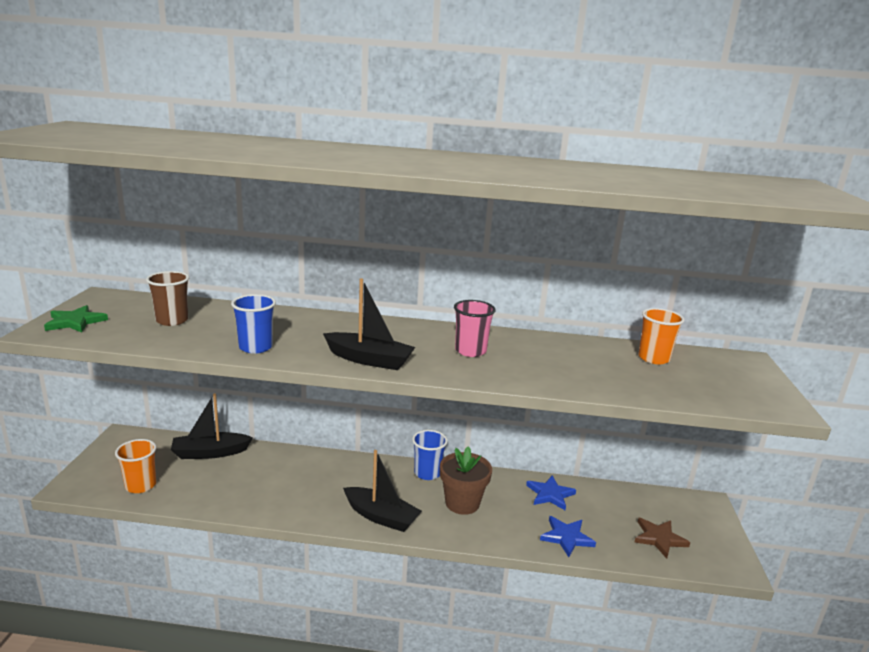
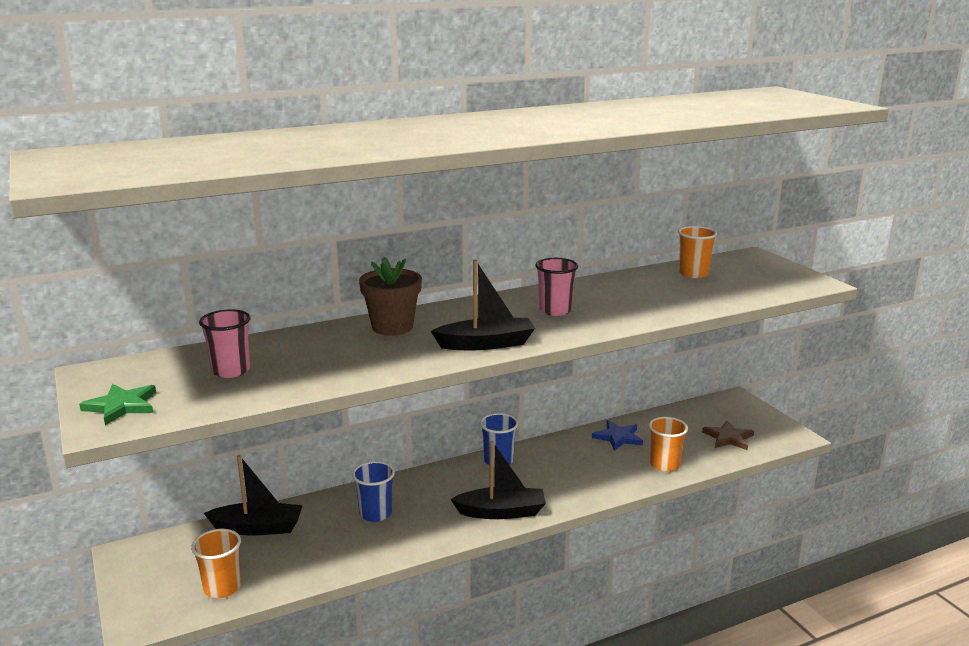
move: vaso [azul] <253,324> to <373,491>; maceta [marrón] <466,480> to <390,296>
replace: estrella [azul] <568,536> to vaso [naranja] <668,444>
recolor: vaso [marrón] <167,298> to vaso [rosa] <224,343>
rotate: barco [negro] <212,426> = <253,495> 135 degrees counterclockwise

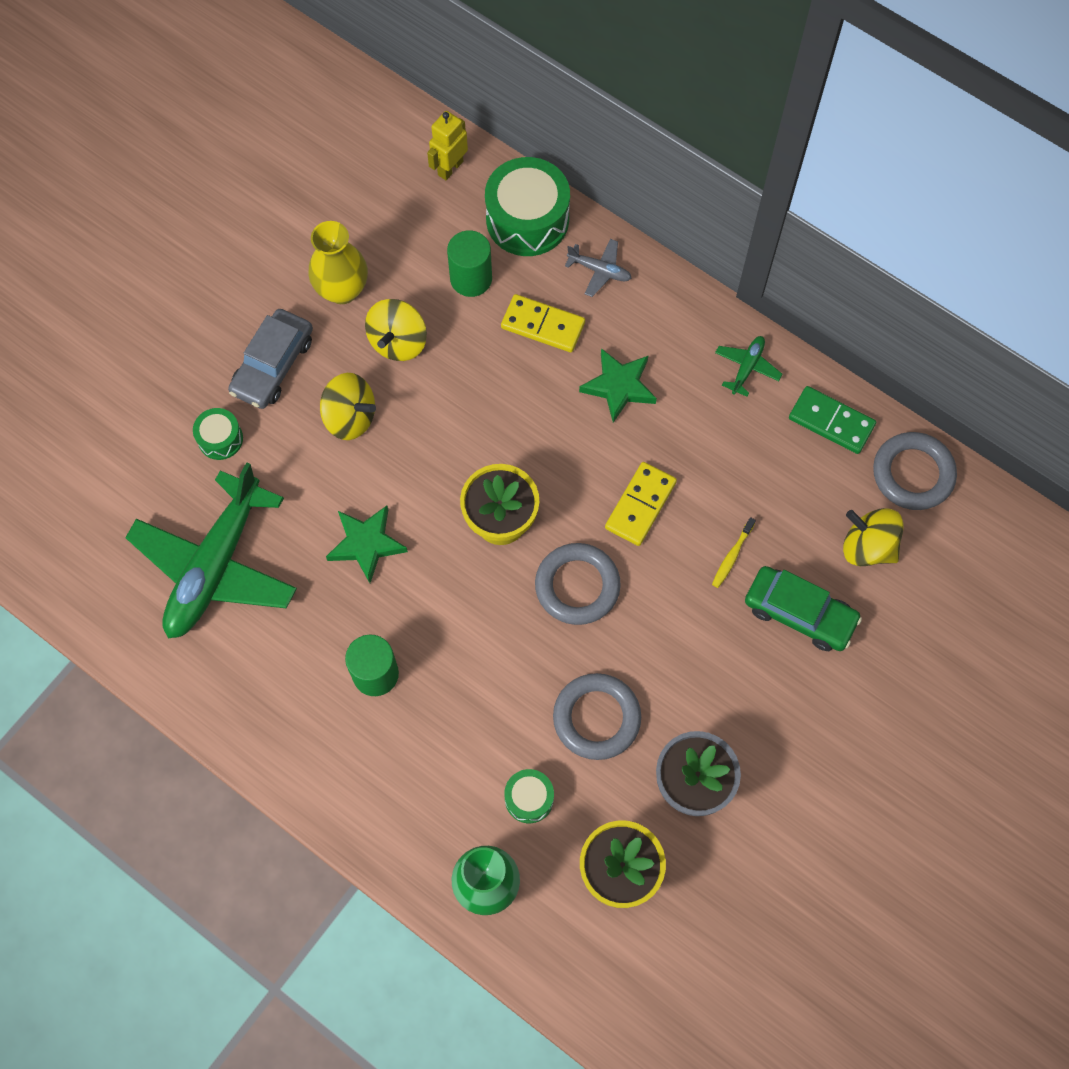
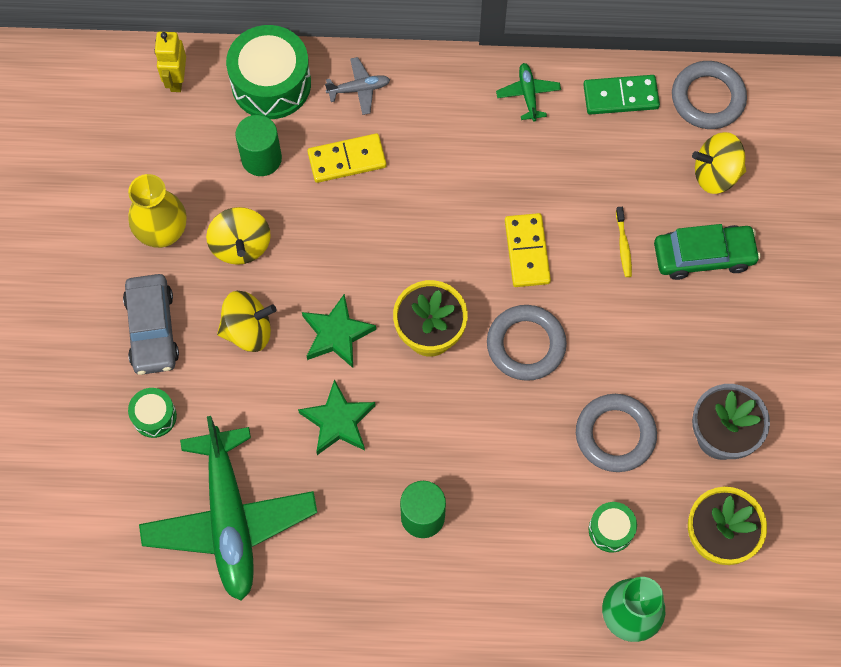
move: estrella [verde] <618,385> to <339,331>

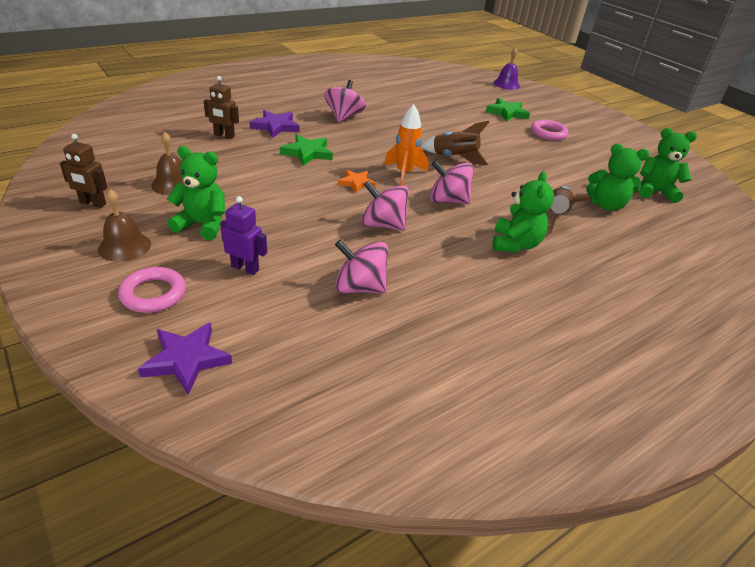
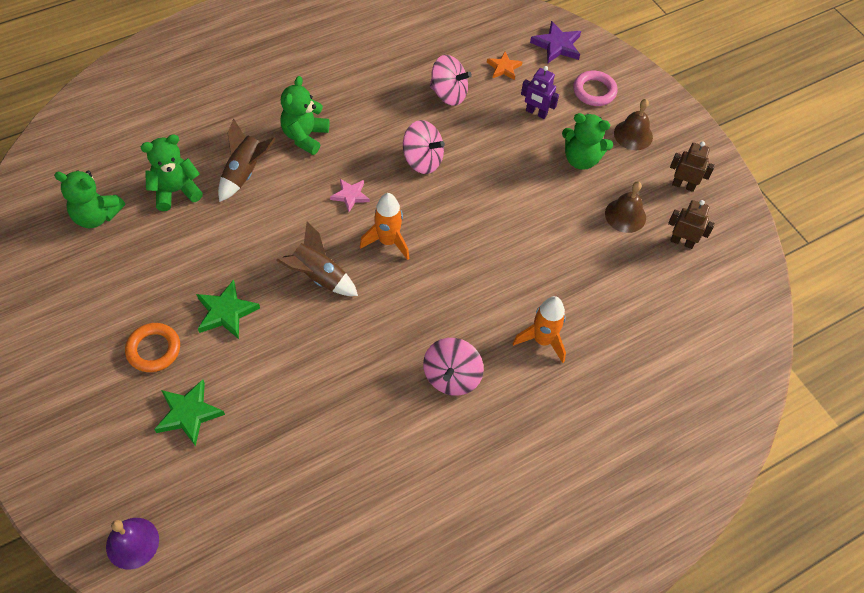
move: robot [marrón] <221,107> to <691,224>; estrella [verde] <306,150> to <228,309>; estrella [naranja] <357,181> to <504,65>
replace: estrella [morado] <275,124> to cohete [naranja] <539,329>; peonza [rosa] <452,182> to estrella [rosa] <350,195>
recolor: anillo [rosa] <550,130> to anillo [naranja] <152,347>
rotate: osito [verde] <618,177> = <172,172> 45 degrees counterclockwise

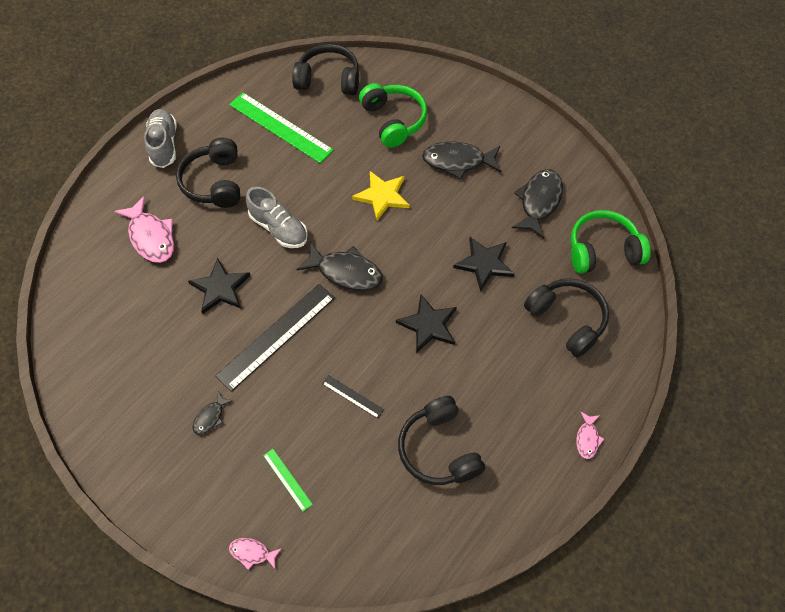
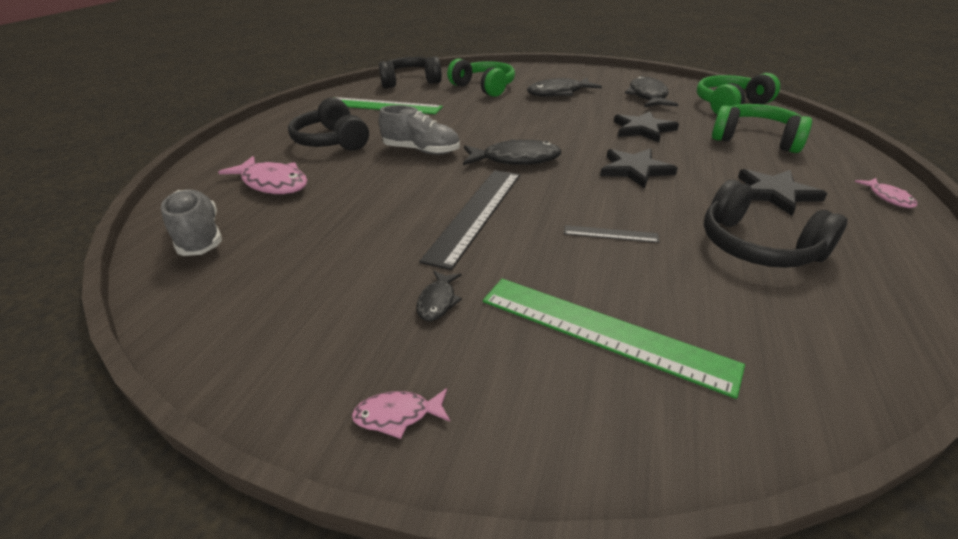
delete: estrella [amarillo] <380,196>
move: zapato [gris] <160,138> to <191,222>; estrella [negro] <219,286> to <783,192>; pez [rosa] <255,554> to <401,413>
recolor: auriculares [negro] <566,317> to auriculares [verde] <762,128>
resize: regla [verde] <288,480> = <614,339> x2.17

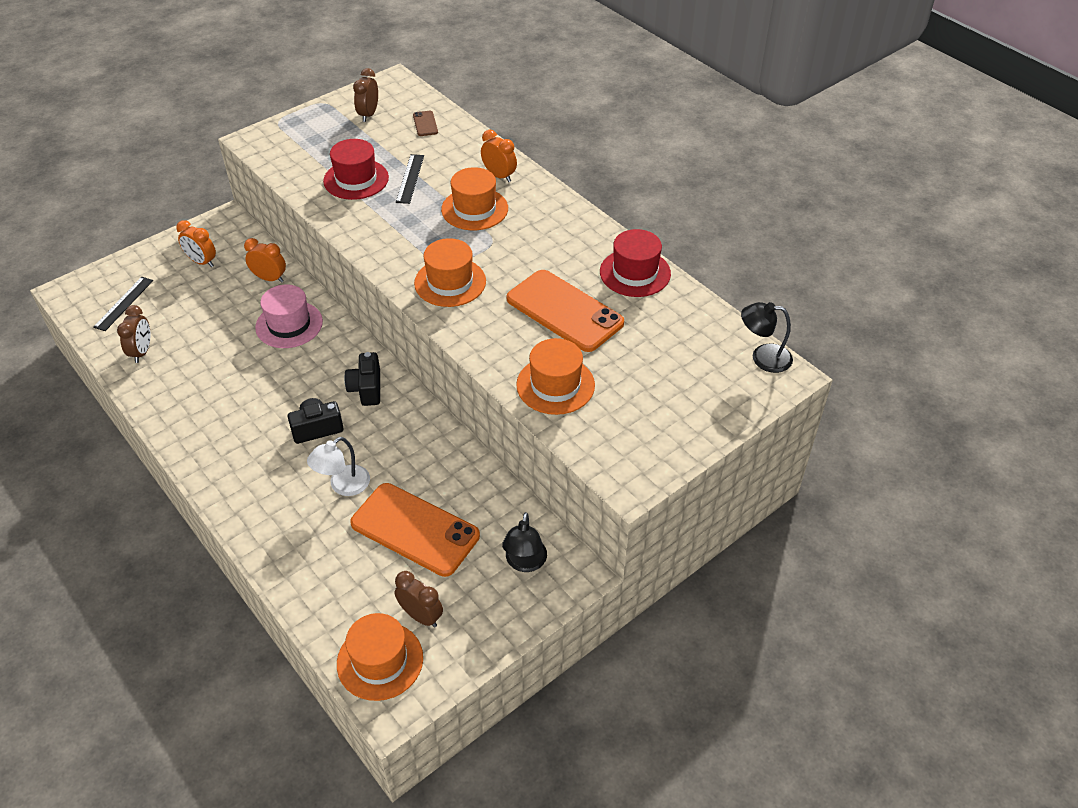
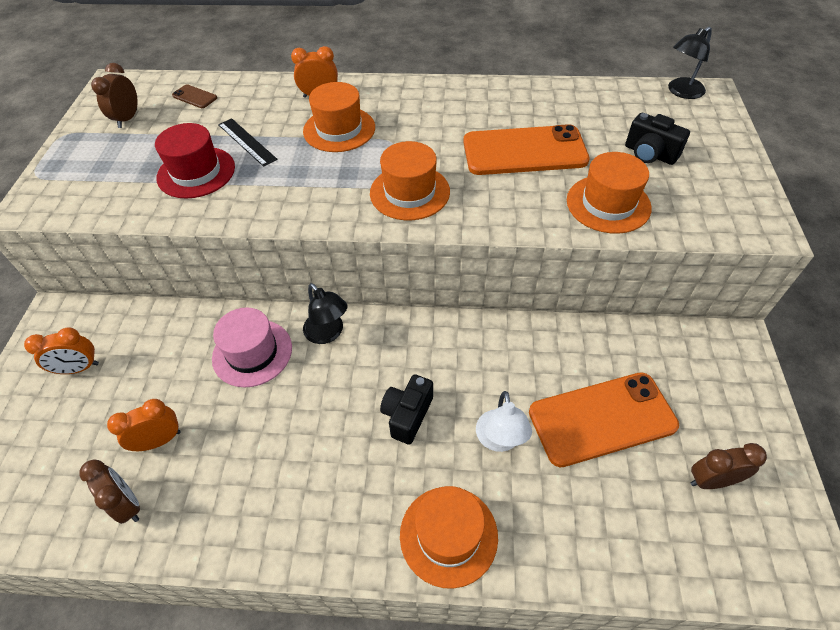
delete: sombrero [rojo] <635,263>; regla [negro] <123,304>
move: despertador [naranja] <265,260> to <143,425>; cámara [negro] <362,379> to <657,139>; lámpara [negro] <524,542> to <325,313>; sombrero [naranja] <380,657> to <449,537>
rotate: despertador [marrón] <365,95> = <114,95> 45 degrees clockwise

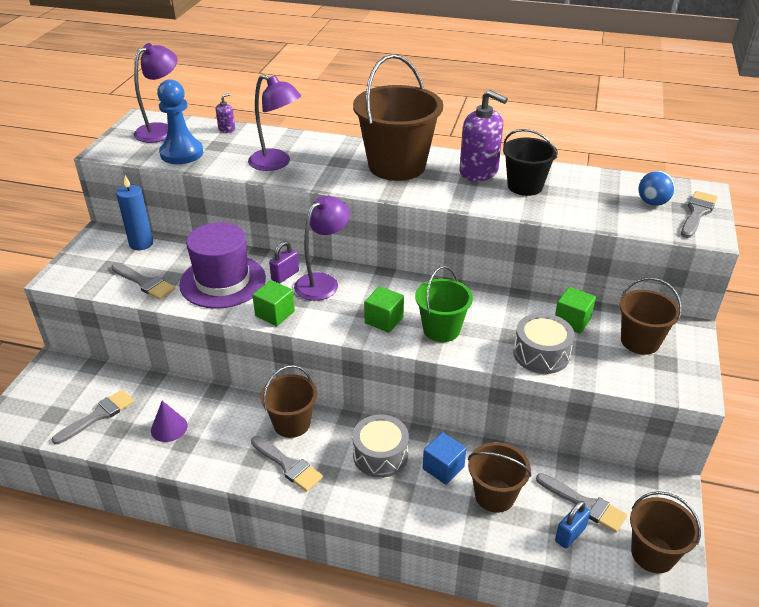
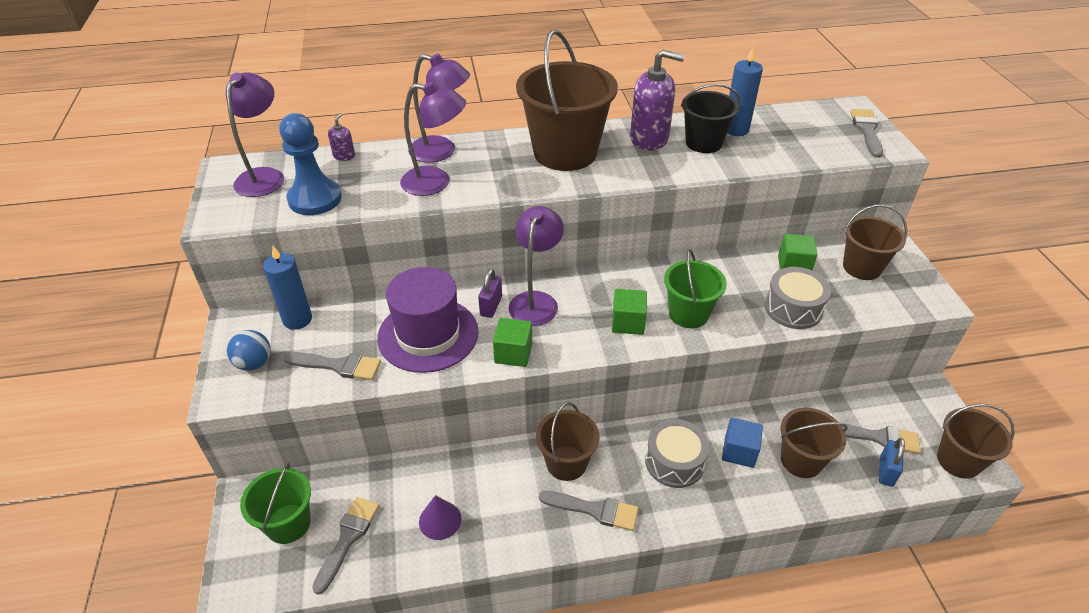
insert: vela [azul] <745,92>; lámpara [morado] <439,108>; balde [verde] <275,503>
move: pelota [azul] <657,188> to <249,350>

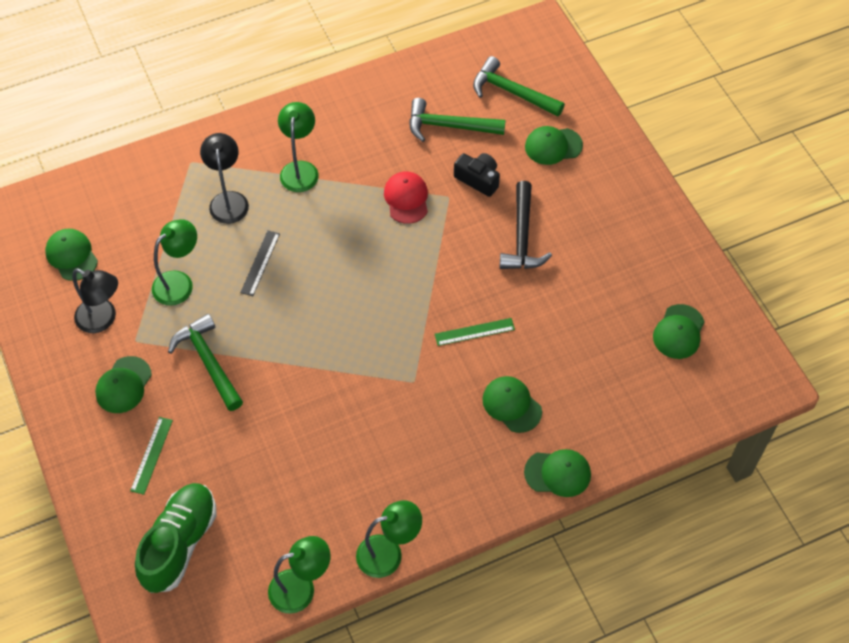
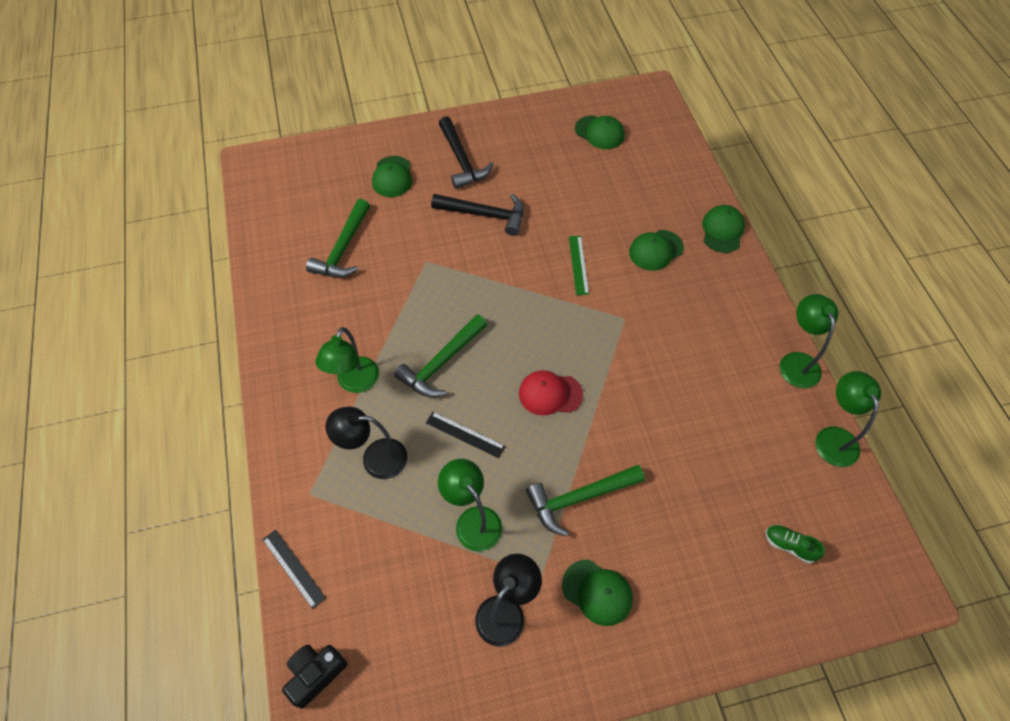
delete: gorra [verde] <71,255>; regla [verde] <151,456>
insert: martillo [negro] <465,152>; regla [negro] <294,569>
move: martillo [verde] <519,86> to <440,355>; cámara [negro] <477,175> to <314,677>; gorra [rojo] <406,198> to <551,393>
rotate: lámpara [verde] <298,147> = <347,360> 90 degrees counterclockwise
resize: zapato [verde] <176,538> = <795,544> x0.44

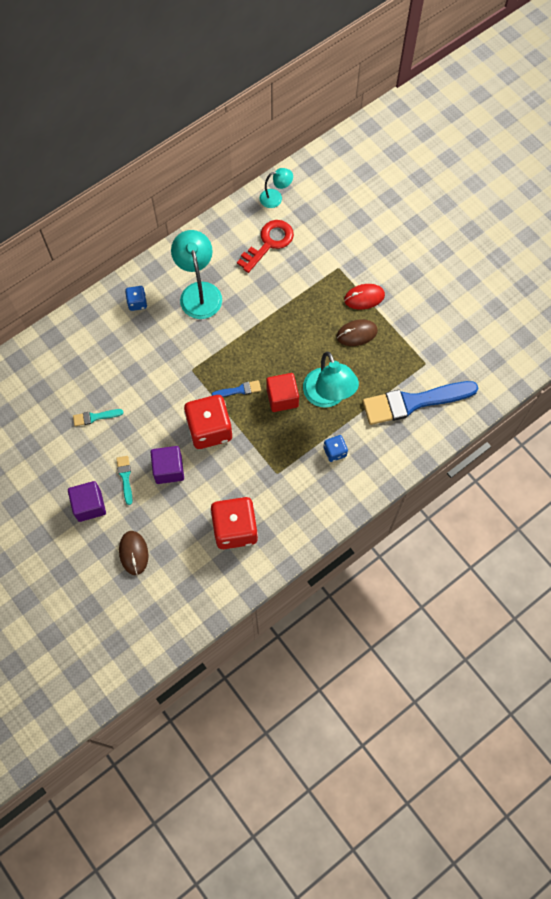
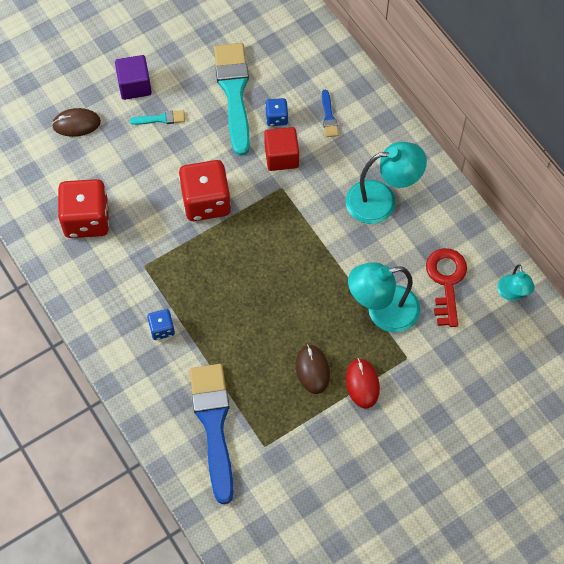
delete: cubo [morado] <167,465>
move: dado [azul] <136,298> to <276,112>; lámpara [turquesa] <331,379> to <384,297>; cubo [rojo] <282,392> to <281,149>; pincel [azul] <236,388> to <330,113>
rotate: llave [rojo] <265,246> = <446,287> 135 degrees counterclockwise
resize: pincel [turquesa] <98,417> = <232,99> x2.35

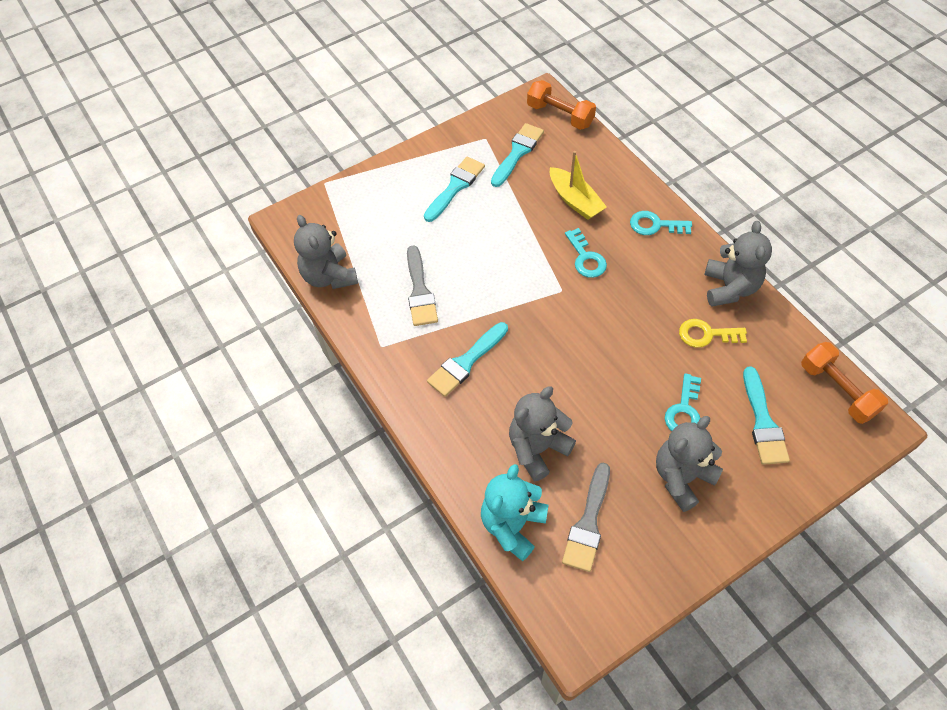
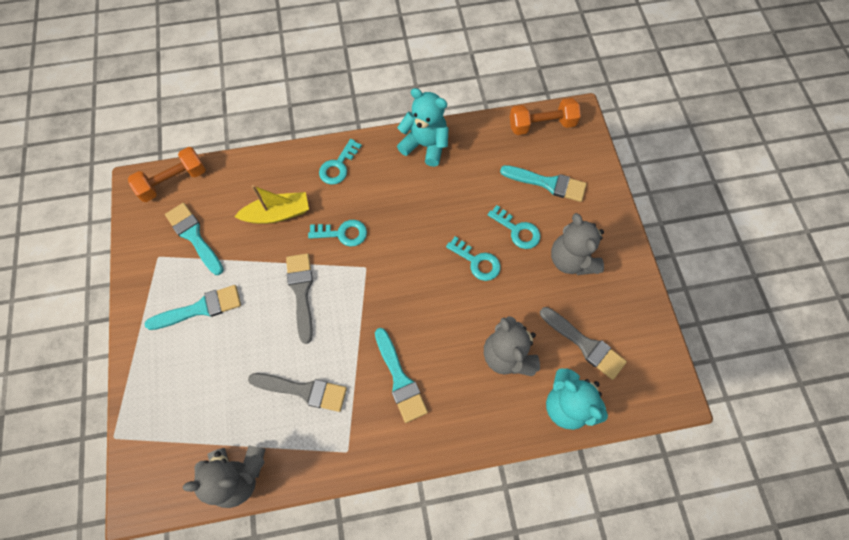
delete: llave [amarillo] <713,333>
insert: llave [turquesa] <473,259>; pincel [gris] <299,298>
recolor: osito [gris] <738,263> to osito [turquesa] <423,127>
rotate: pincel [turquesa] <454,189> = <193,307> 105 degrees clockwise

